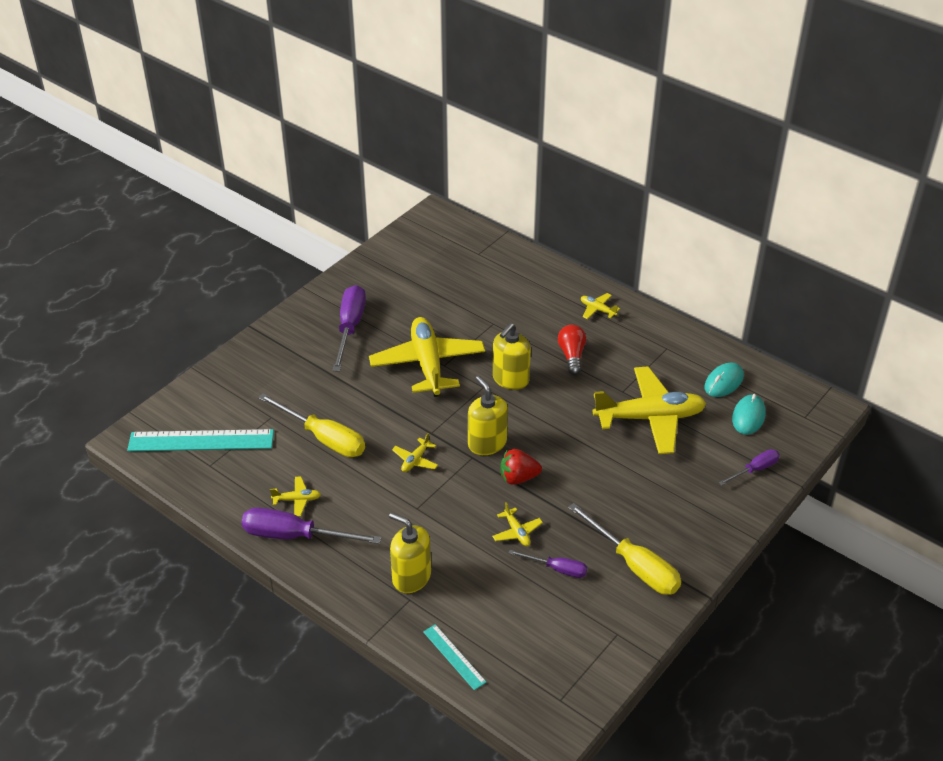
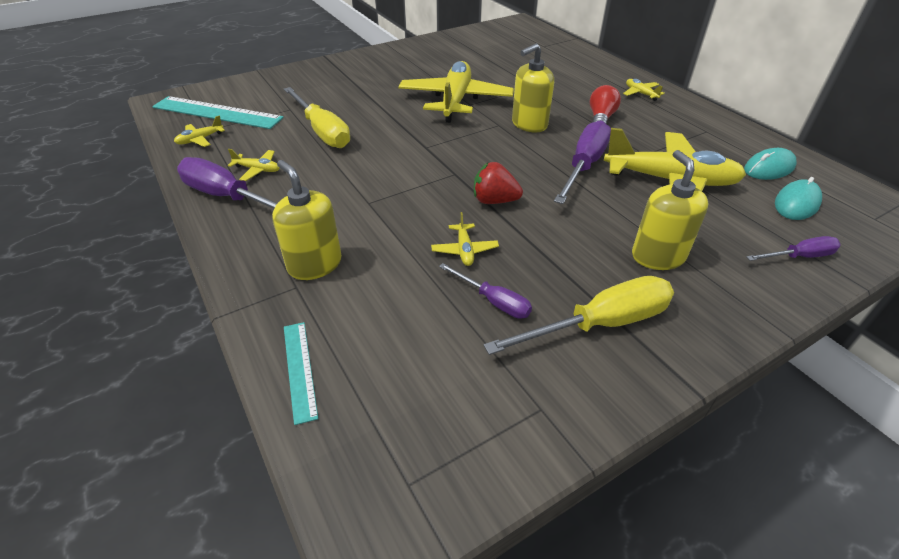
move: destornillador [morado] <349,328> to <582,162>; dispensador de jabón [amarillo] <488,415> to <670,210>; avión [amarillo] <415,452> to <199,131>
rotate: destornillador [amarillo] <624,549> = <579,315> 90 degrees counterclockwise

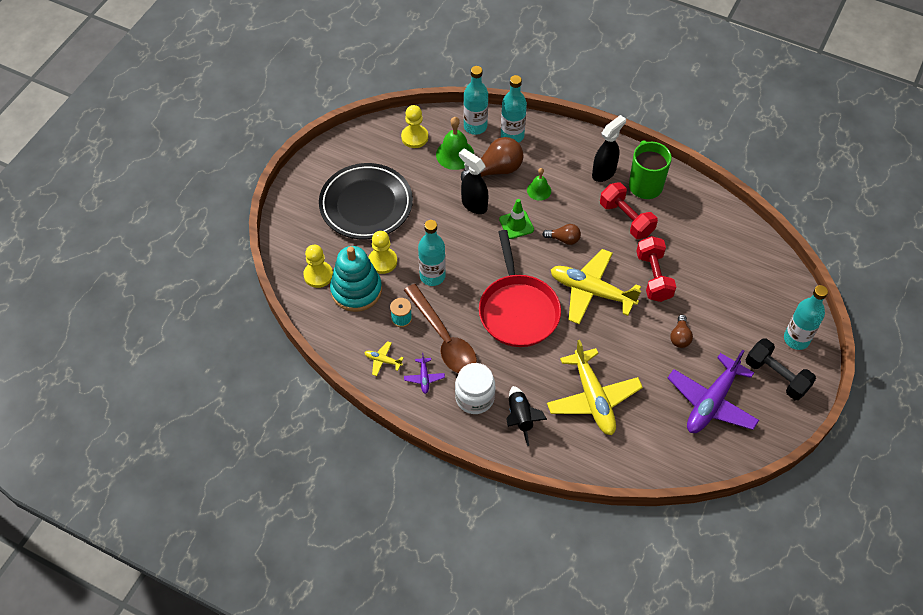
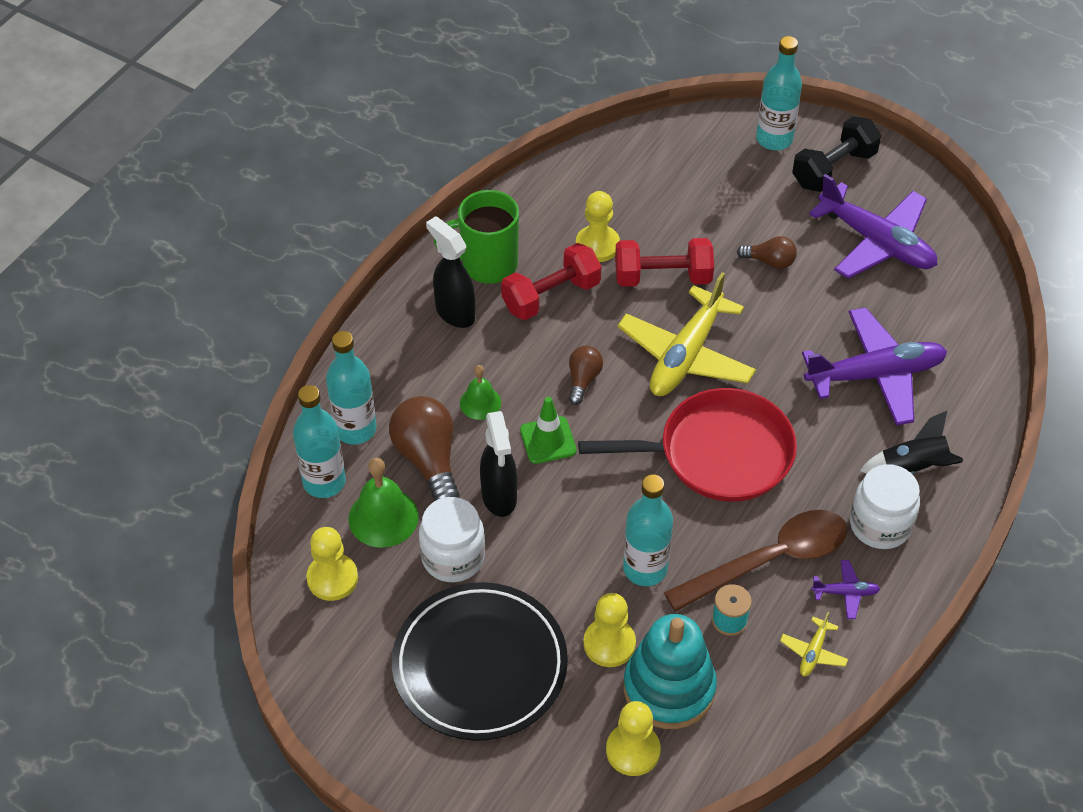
insert: peón [amarillo] <598,226>; tarro [blanco] <452,539>
recolor: avión [amarillo] <595,387> to avión [morado] <874,367>
rotate: pulverizador [negro] <473,181> = <498,464> 60 degrees counterclockwise

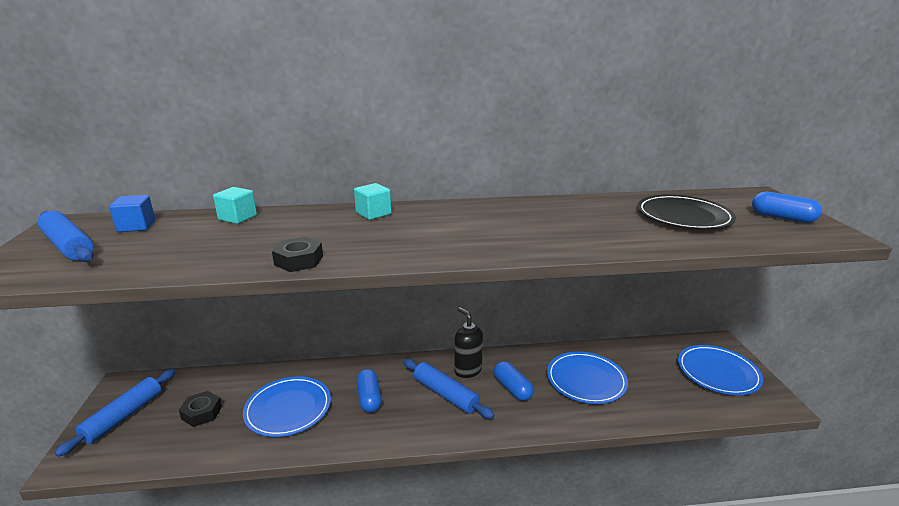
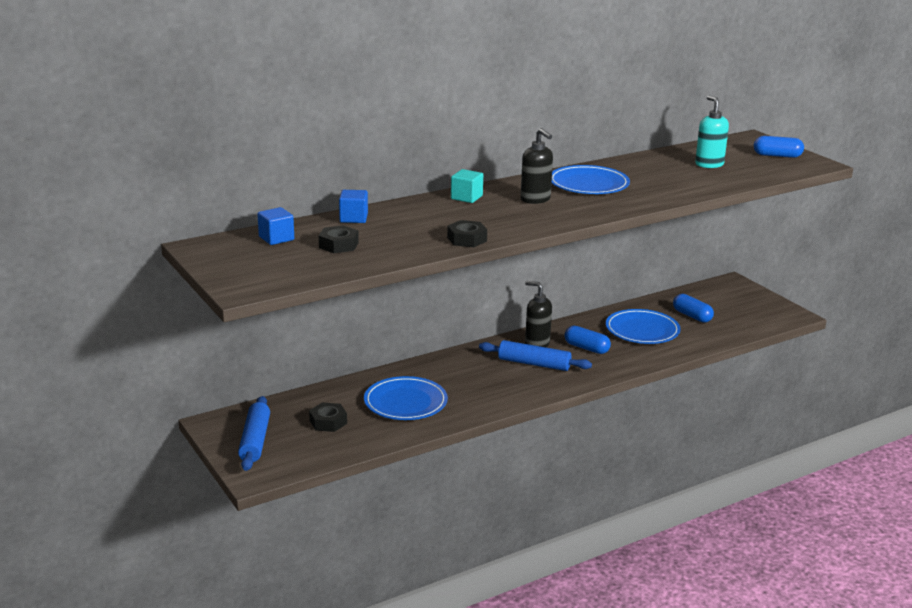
delete: rodillo [azul] <65,236>
insert: dispensador de jabón [negro] <537,166>; tuerca [negro] <339,239>
move: plato [azul] <720,370> to <591,179>; cápsula [azul] <369,391> to <693,308>
replace: plato [negro] <686,212> to dispensador de jabón [turquesa] <712,132>
recolor: cubo [turquesa] <235,205> to cubo [azul] <353,206>

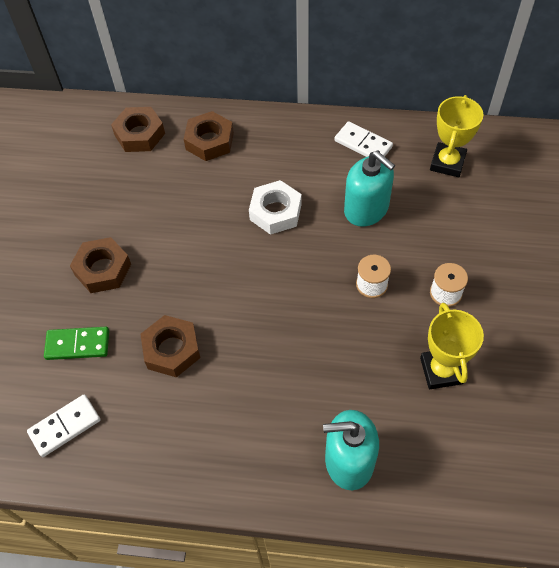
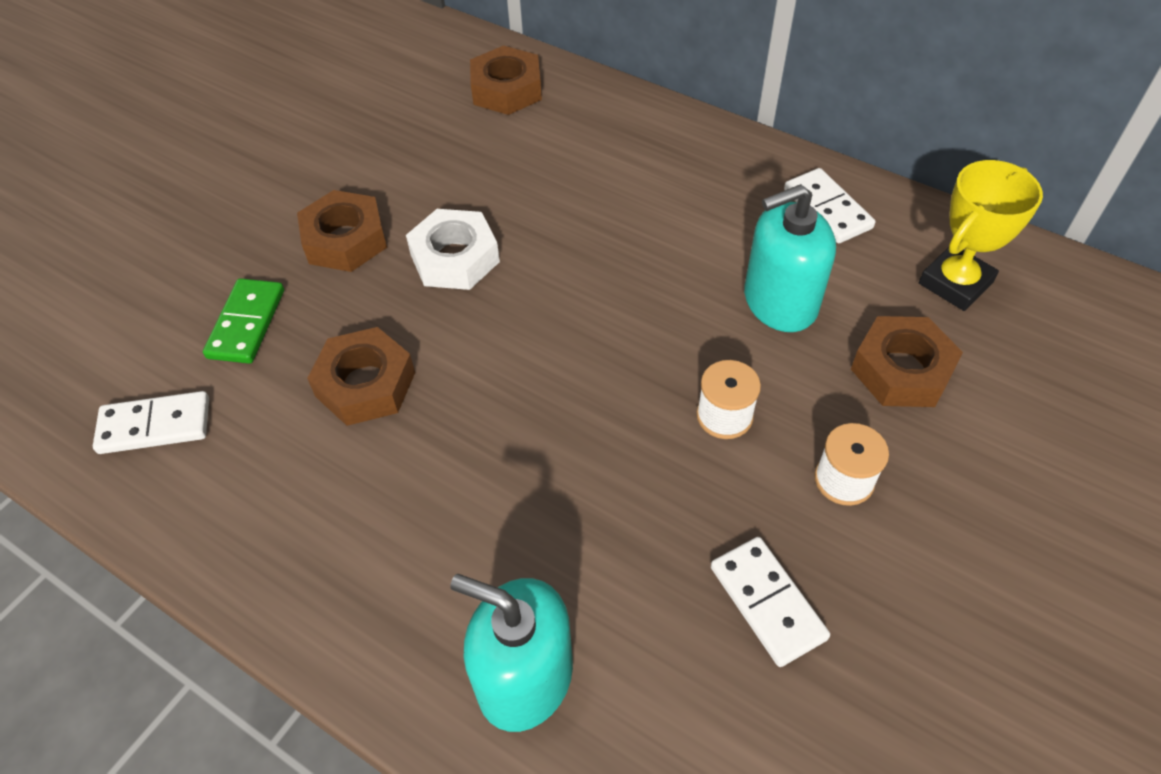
move: tuerca [marrón] <209,136> to <907,361>; tuerca [blanco] <275,207> to <453,249>
replace: trofeo [amarillo] <452,346> to ficha de dominó [blanco] <770,602>
rotate: dispensador de jabón [turquesa] <369,189> = <790,258> 90 degrees clockwise; ficha de dominó [verde] <76,343> = <243,321> 75 degrees clockwise

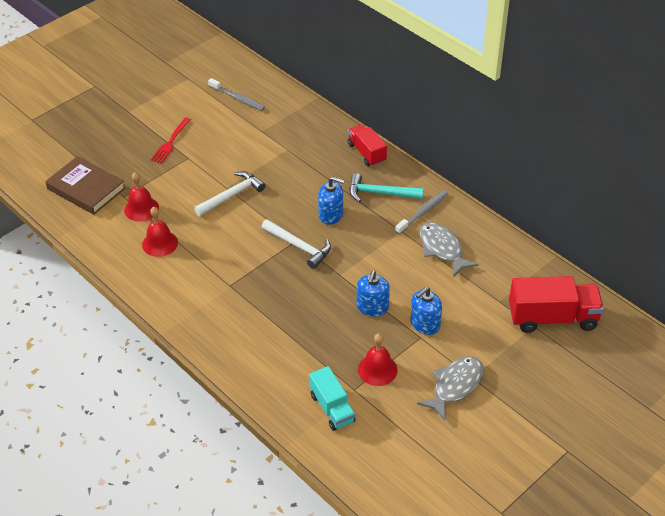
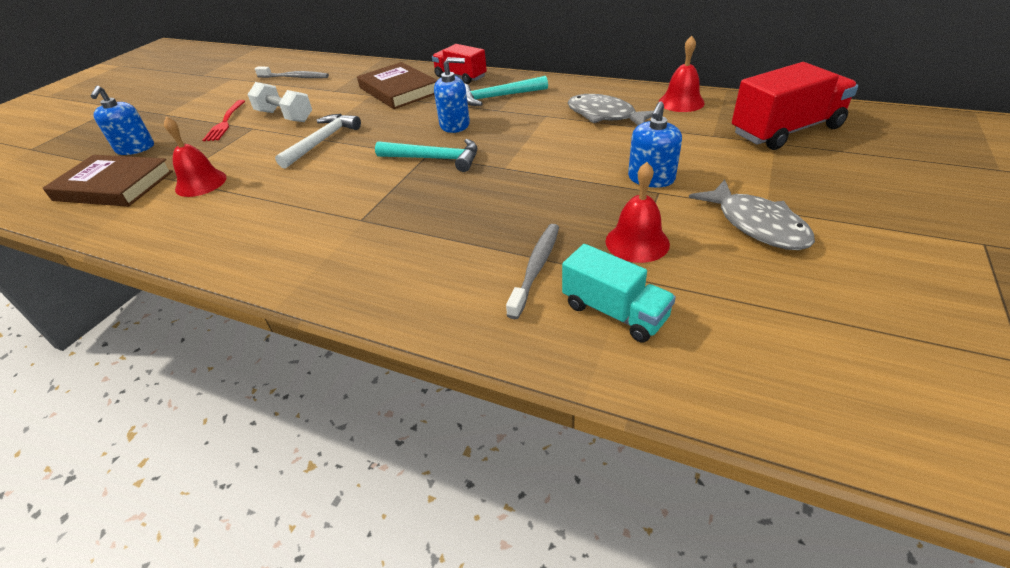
insert: libro [marrón] <397,85>; mancuerna [blanco] <279,102>
move: cepillo de dientes [gris] <421,212> to <532,271>; campana [rojo] <160,232> to <682,74>; dispensador de jabón [azul] <373,294> to <122,120>
recolor: martillo [blanco] <296,244> to martillo [turquesa] <426,155>
rotate: pez [gris] <450,388> = <752,215> 135 degrees clockwise

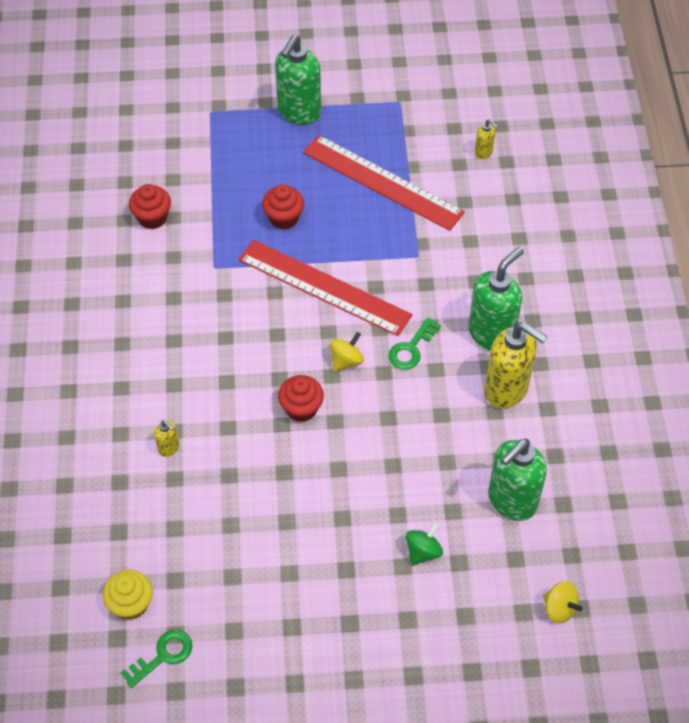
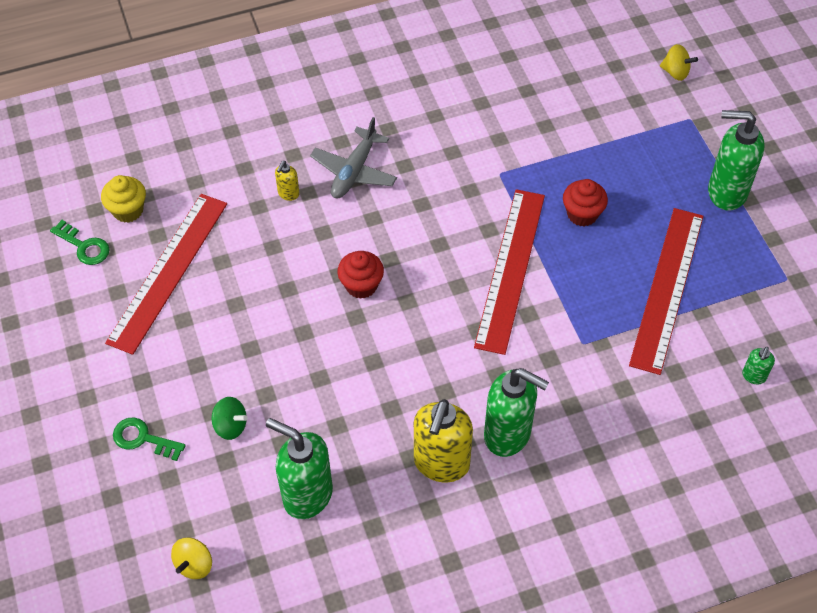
delete: magdalena [rojo] <150,206>
insert: avión [gris] <353,157>; regla [rojo] <166,274>
move: llave [verde] <414,344> to <149,439>; peonza [amarillo] <347,352> to <679,62>
recolor: dispensador de jabón [amarillo] <486,139> to dispensador de jabón [verde] <758,365>

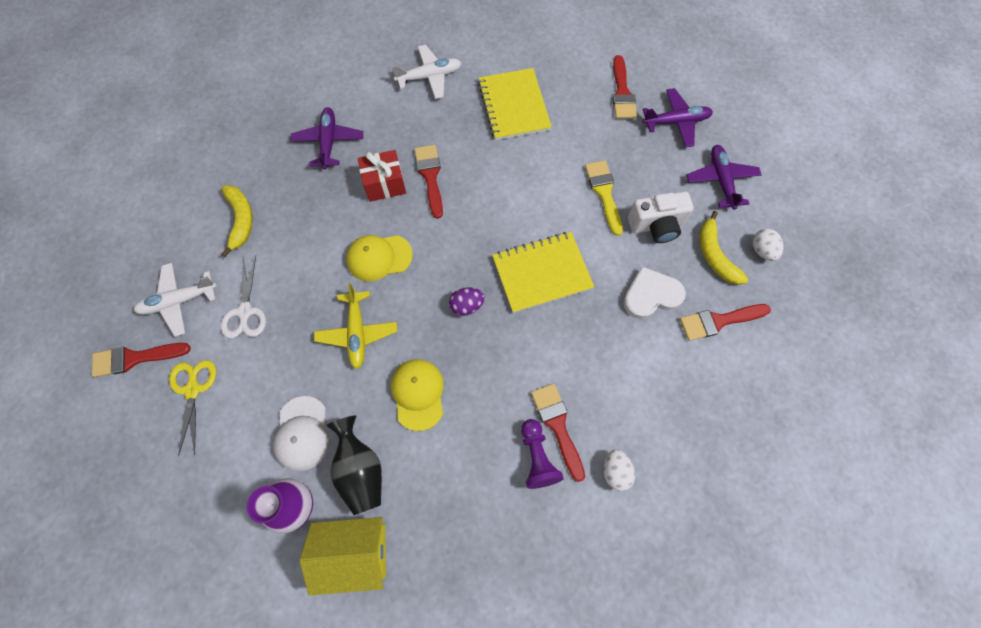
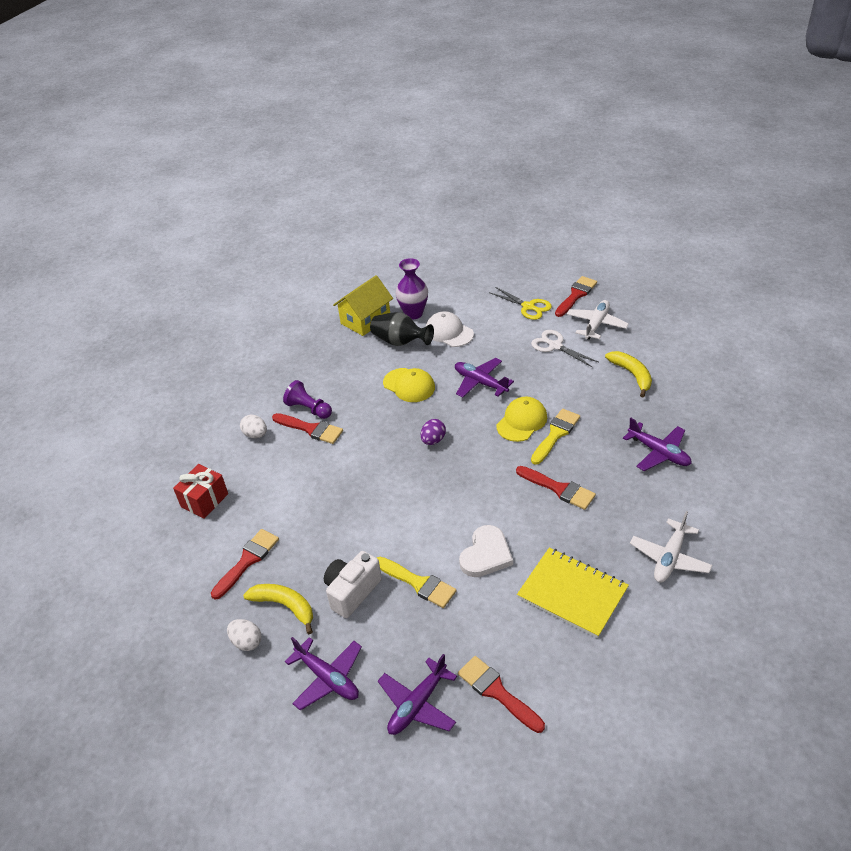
delete: cuaderno [amarillo] <543,272>
insert: pincel [amarillo] <555,437>
move: regalo [rojo] <382,176> to <200,491>; corazón [blanco] <654,293> to <486,551>
recolor: avión [amarillo] <355,326> to avión [morado] <484,378>
rotate: plátano [amarillo] <237,221> = <628,374> 150 degrees counterclockwise

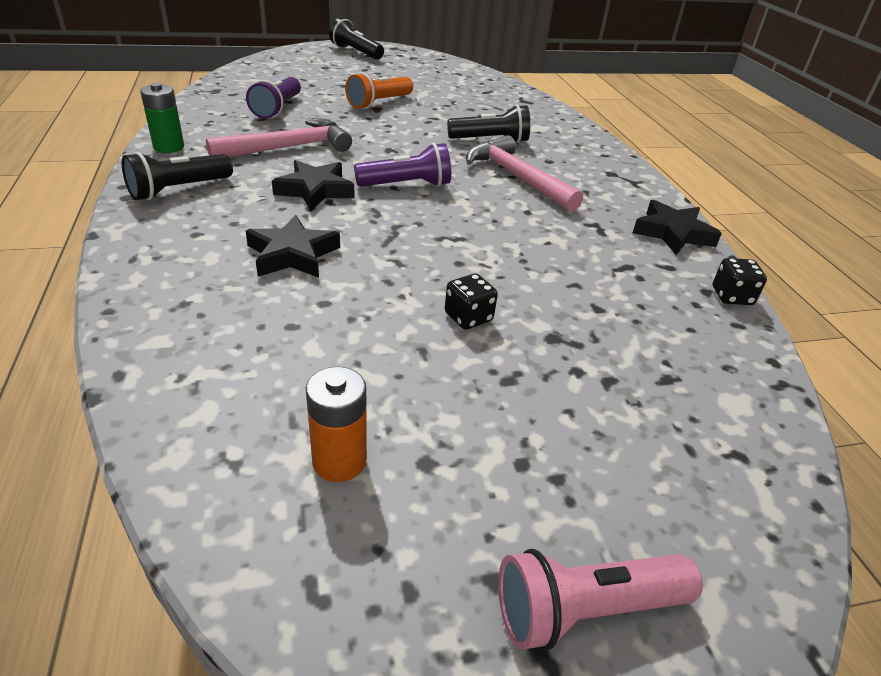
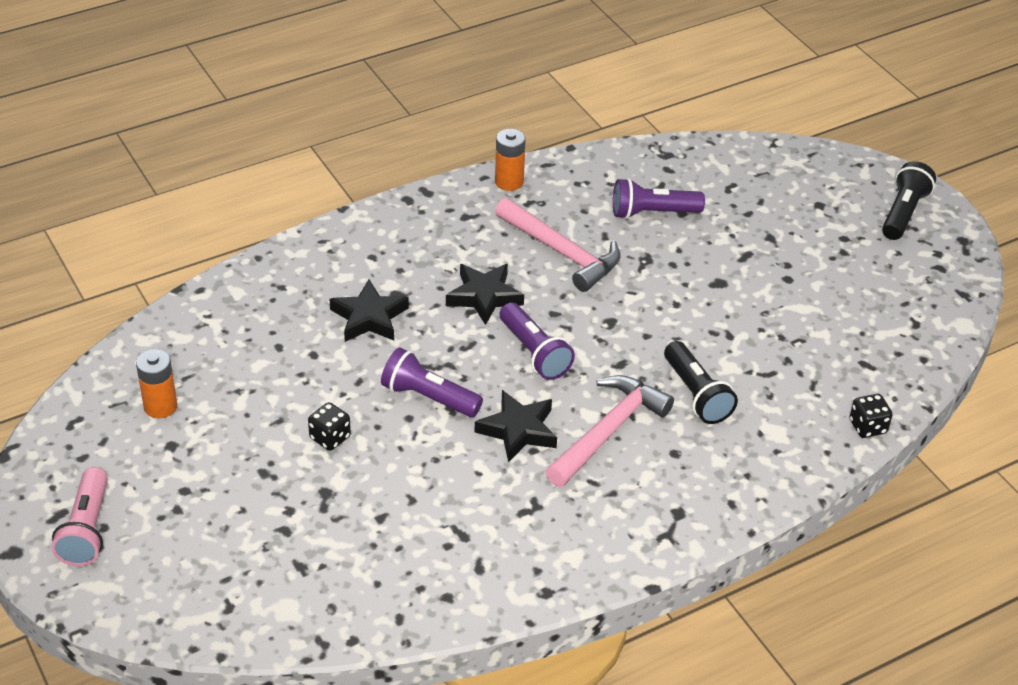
delete: lámpara de mano [naranja] <379,90>; lámpara de mano [negro] <177,176>
insert: lámpara de mano [morado] <432,382>
move: estrella [negro] <677,227> to <516,426>; dado [negro] <740,281> to <871,416>
recolor: pila [verde] <162,118> to pila [naranja] <510,160>
rotate: lámpara de mano [rosa] <600,599> = <79,516> 150 degrees counterclockwise

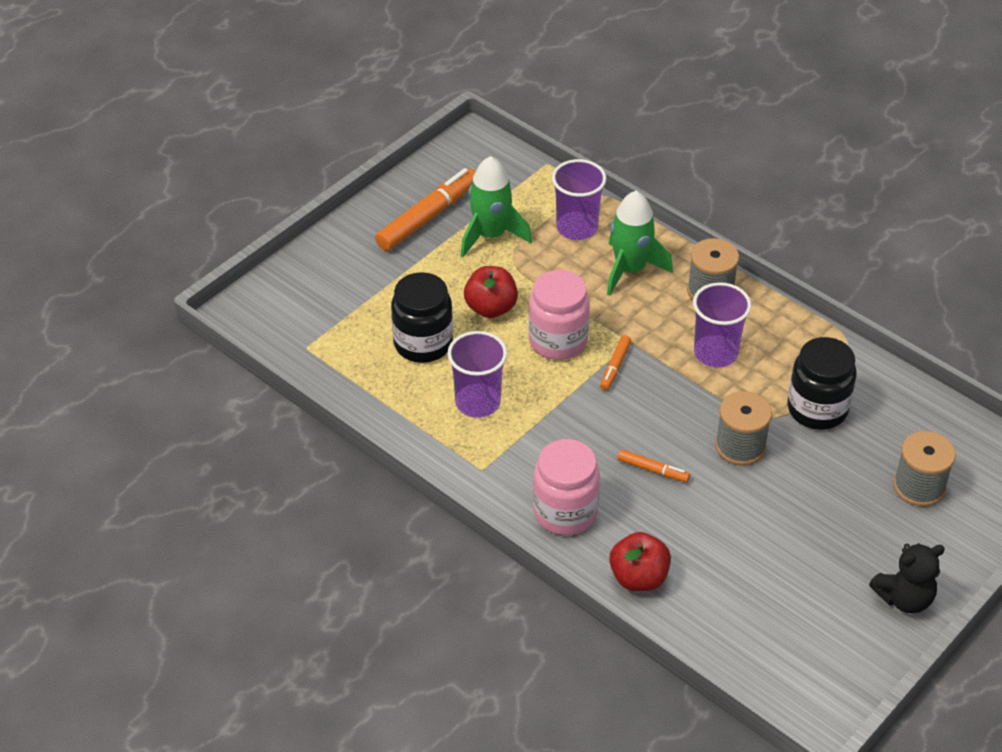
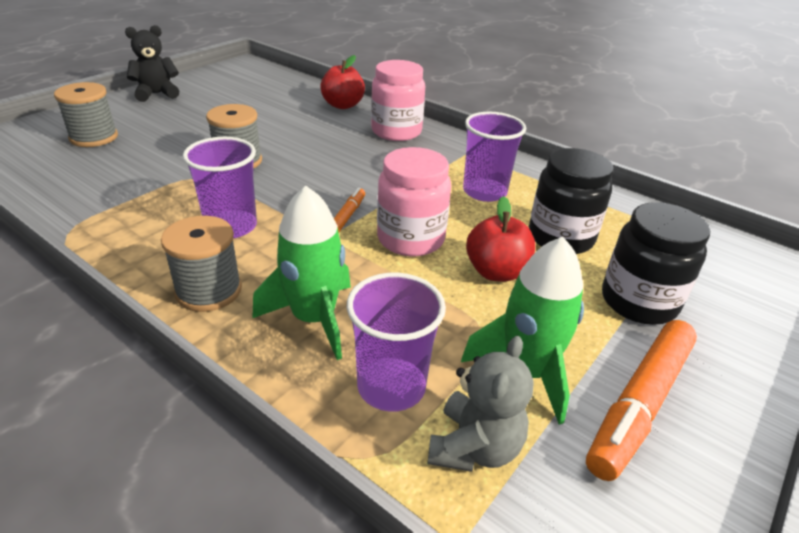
delete: rotulador [naranja] <653,466>
insert: osito [gris] <480,404>
move: tarro [negro] <821,383> to <656,263>

